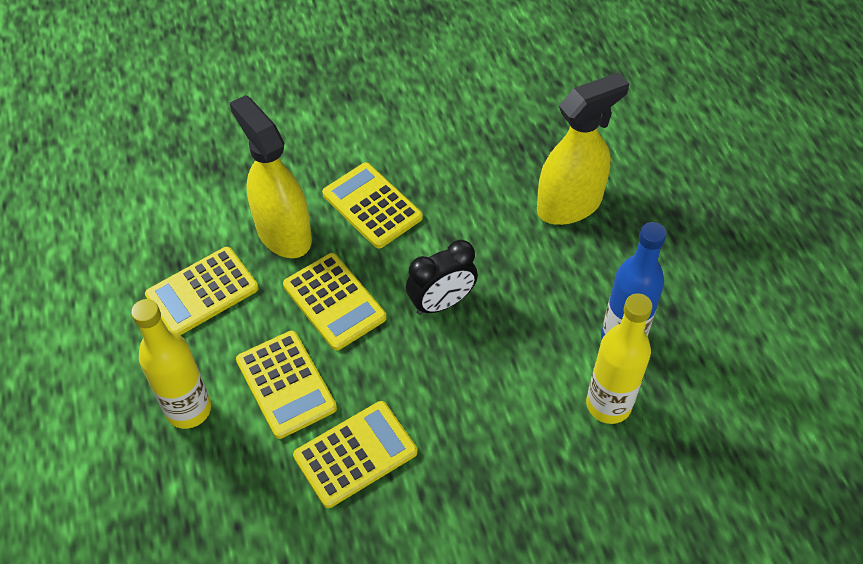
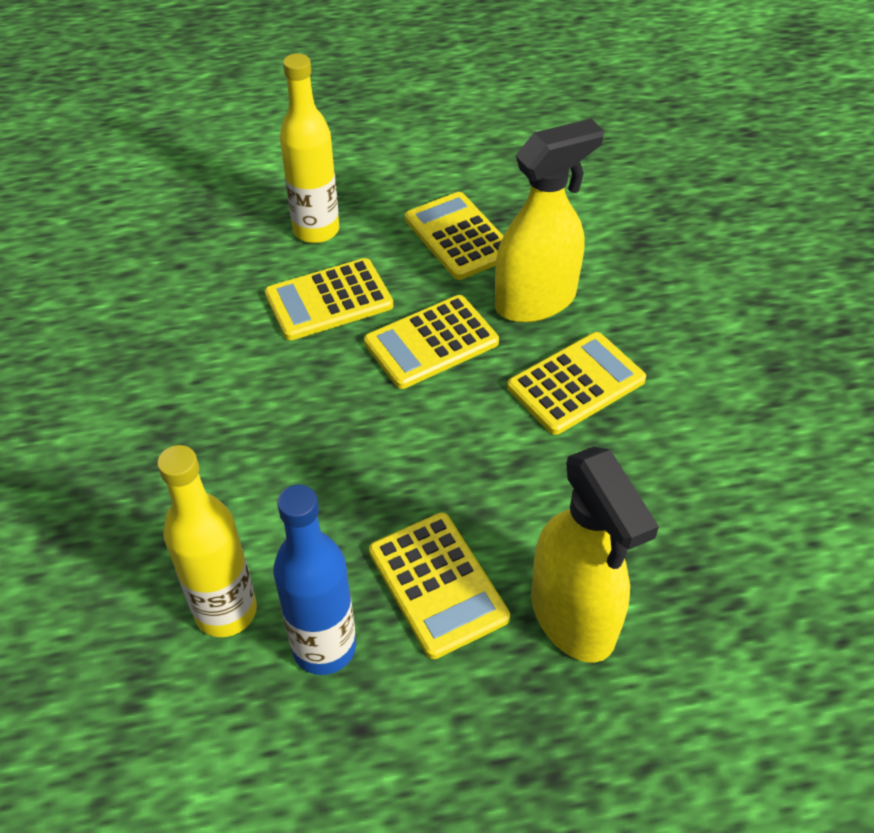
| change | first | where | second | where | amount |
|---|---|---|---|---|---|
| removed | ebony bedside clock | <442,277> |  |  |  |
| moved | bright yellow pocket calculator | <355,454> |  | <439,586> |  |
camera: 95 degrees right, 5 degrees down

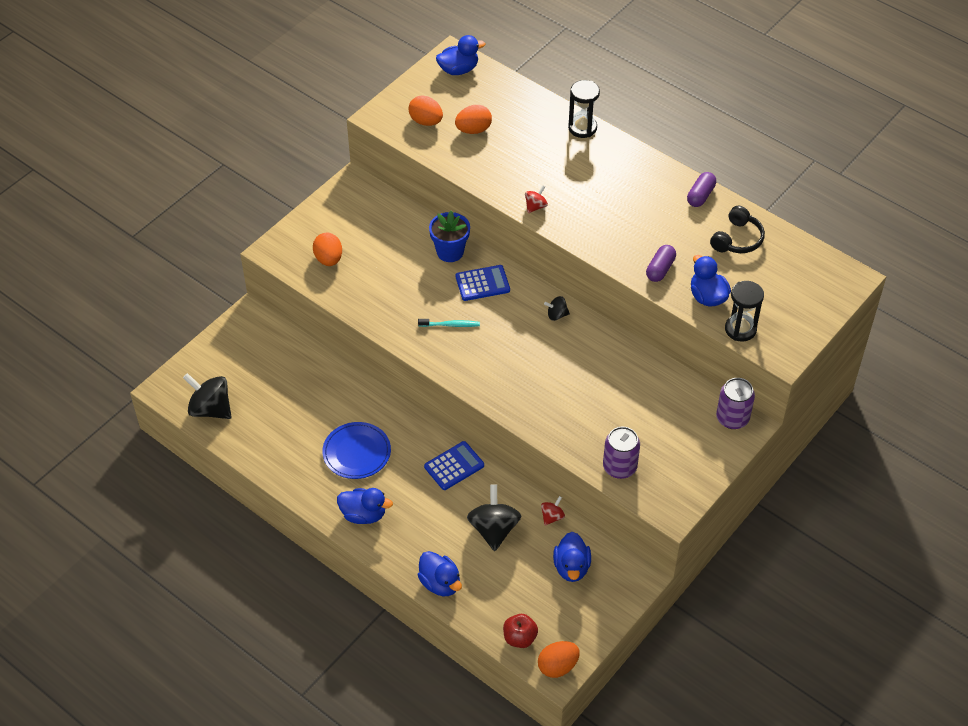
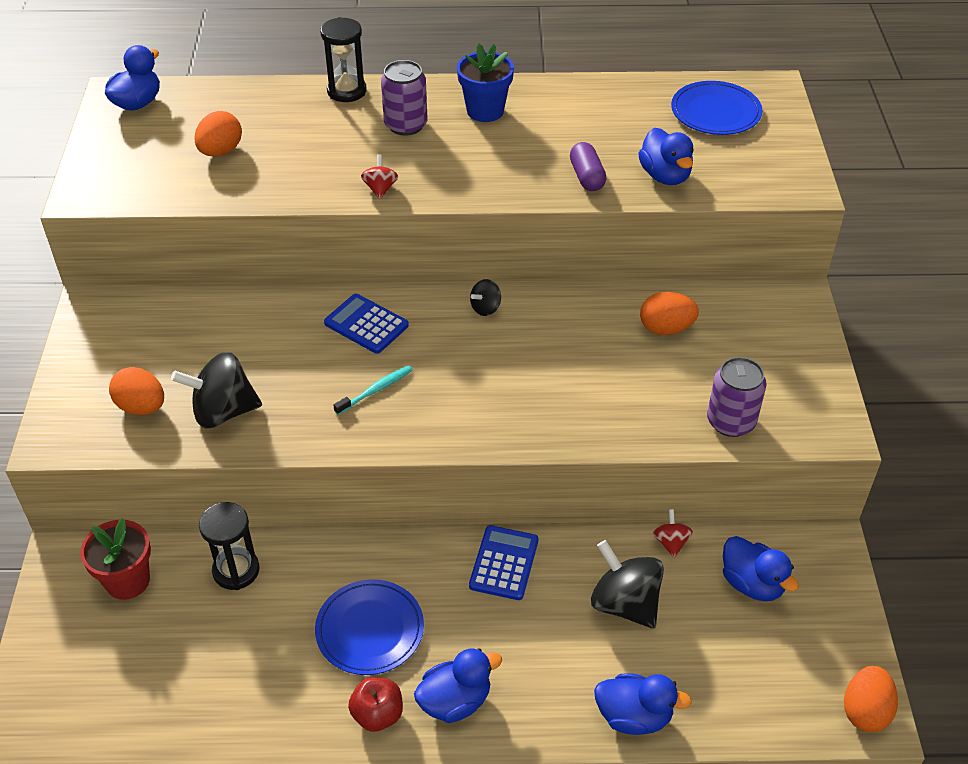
| change | first | where | second | where | amount |
|---|---|---|---|---|---|
| moved | orange-coloured egg | <425,110> |  | <669,313> |  |
| removed | purple pill shape | <701,189> |  |  |  |
| removed | ebony headset | <737,229> |  |  |  |
| moved | royal blue plant pot | <449,236> |  | <485,82> |  |
| turned | royal blue duck | <711,281> |  | <666,156> | 135 degrees counterclockwise |
| turned | royal blue pocket calculator | <482,283> |  | <366,324> | 90 degrees counterclockwise |
| moved | ebony sandglass | <744,311> |  | <229,546> |  |
| moved | ebony whirligig | <207,396> |  | <216,390> |  |
| moved | purple tin | <735,403> |  | <404,98> |  |
| moved | scarlet toy apple | <520,631> |  | <375,704> |  |
| added |  |  | royal blue dinner plate | <716,108> |  |
| added |  |  | scarlet plant pot | <115,559> |  |
camera: 40 degrees left, 5 degrees down

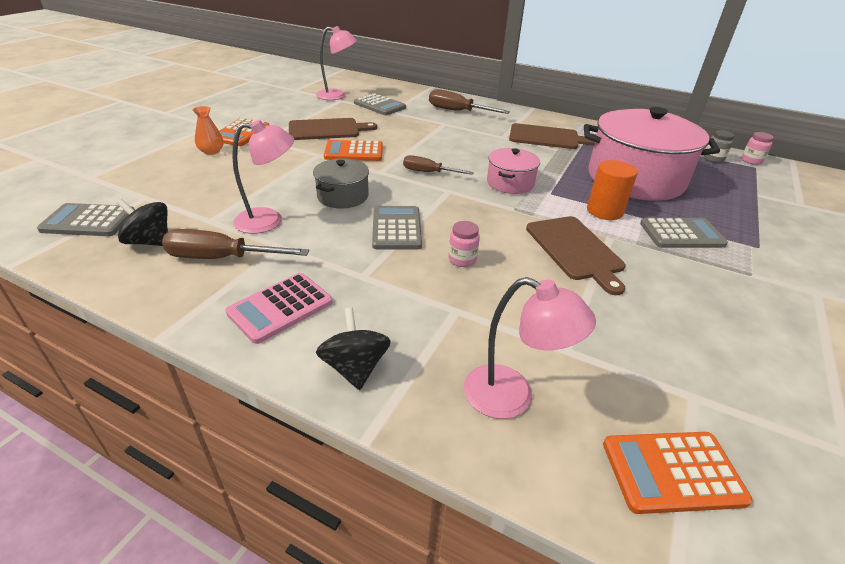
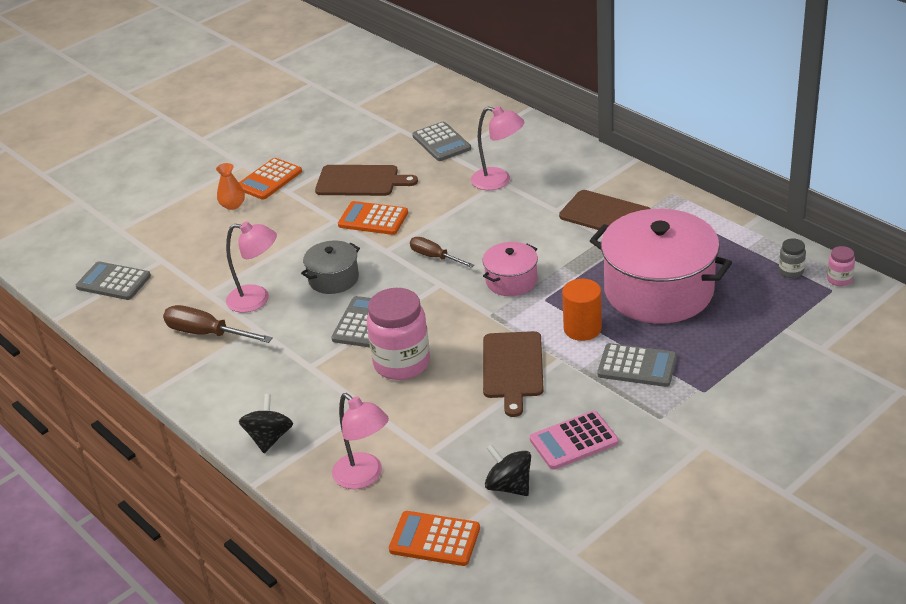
| change | first | where | second | where | amount |
|---|---|---|---|---|---|
| moved | pink desk lamp | <336,63> |  | <497,148> |  |
| removed | dark brown hand screwdriver | <469,101> |  |  |  |
| moved | ebony whirligig | <142,222> |  | <508,470> |  |
| resized | pink jar | <464,244> |  | <398,334> | x2.22 |
| moved | pink pocket calculator | <279,308> |  | <574,440> |  |
camera: 25 degrees right, 0 degrees up

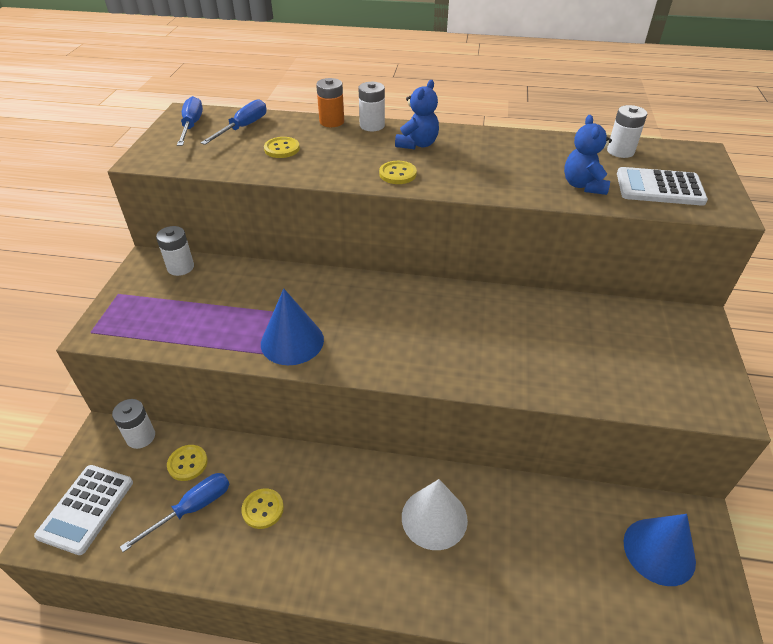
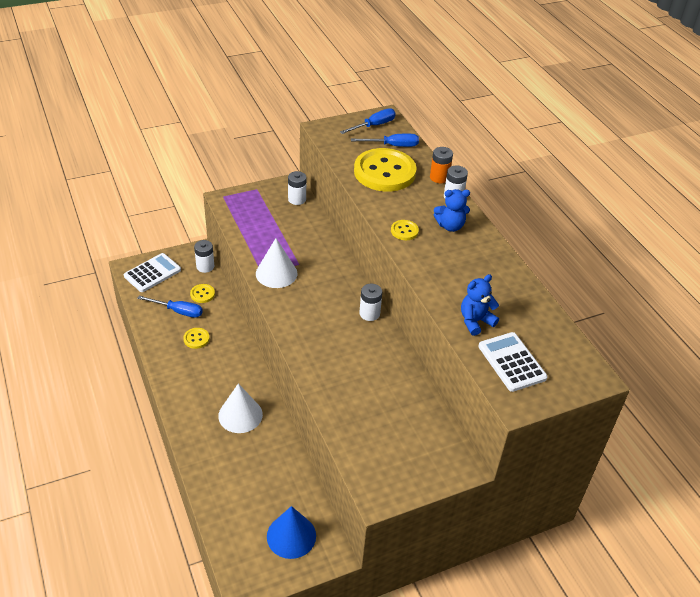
| change | first | where | second | where | amount |
|---|---|---|---|---|---|
| moved | pure white power cell | <627,131> |  | <370,302> |  |
| resized | bright yellow sewing button | <282,147> |  | <385,170> | x2.41 |
| recoloured | royal blue cone shape | <292,327> | pure white cone shape | <276,263> |  |
| turned | pure white pocket calculator | <83,510> |  | <152,272> | 150 degrees clockwise |
camera: 55 degrees right, 0 degrees up

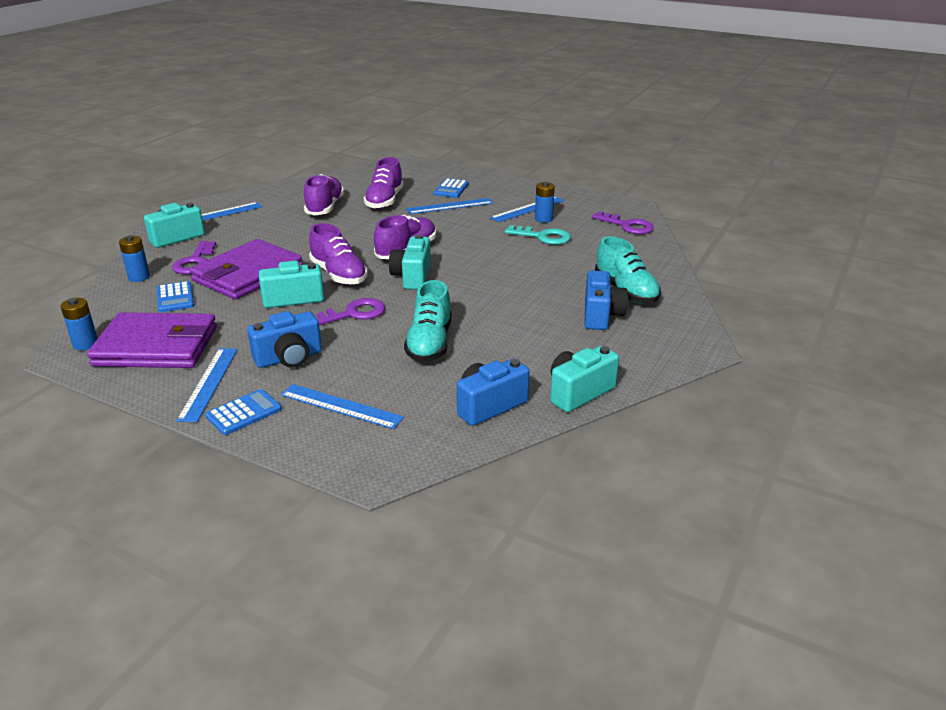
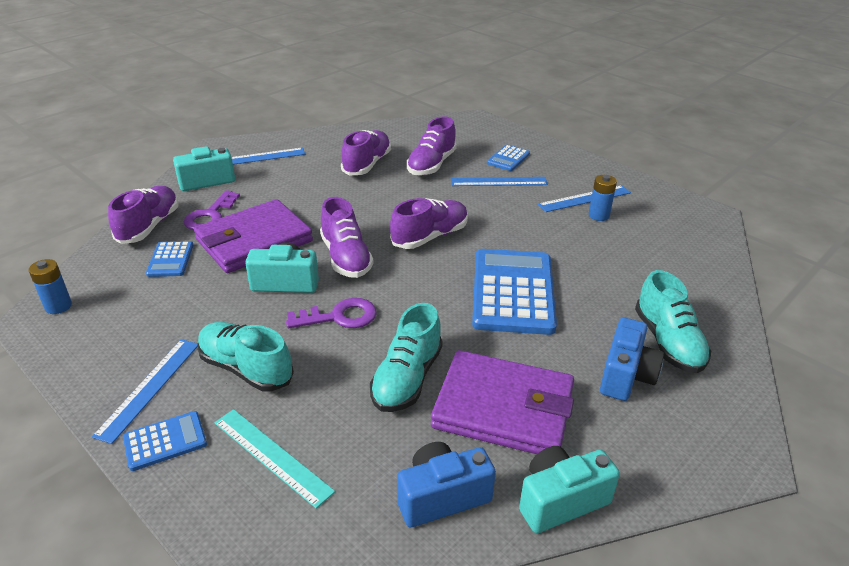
| change | first | where | second | where | amount |
|---|---|---|---|---|---|
| removed | purple latchkey | <623,222> |  |  |  |
| removed | aqua latchkey | <538,235> |  |  |  |
| removed | aqua camera | <410,262> |  |  |  |
| replaced | royal blue power cell | <134,258> | purple shoe | <143,215> |  |
| replaced | royal blue camera | <284,339> | aqua shoe | <245,356> |  |
| moved | purple card wallet | <152,340> |  | <502,402> |  |
| recoloured | royal blue straightedge | <342,406> | aqua straightedge | <274,459> |  |
| added |  |  | royal blue pocket calculator | <514,292> |  |
camera: 15 degrees right, 5 degrees up

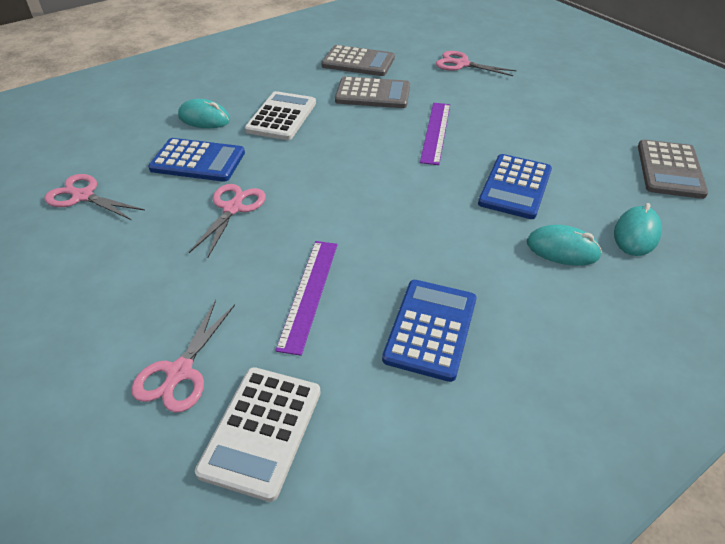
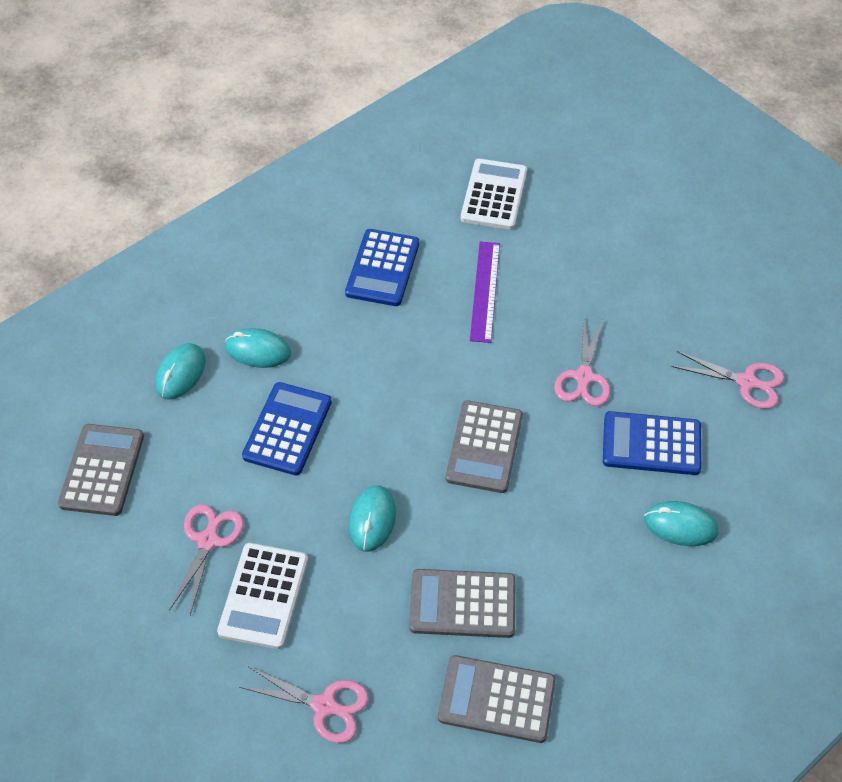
| change | first | where | second | where | amount |
|---|---|---|---|---|---|
| moved | pure white pocket calculator | <280,115> |  | <262,596> |  |
| replaced | purple straightedge | <435,134> | aqua mouse | <372,518> |  |
| moved | pink pair of scissors | <183,356> |  | <206,559> |  |
| added |  |  | grey pocket calculator | <484,446> |  |
camera: 175 degrees right, 10 degrees up

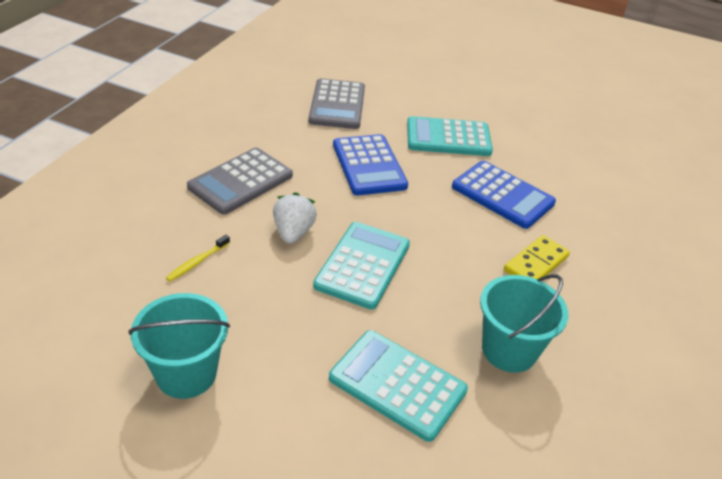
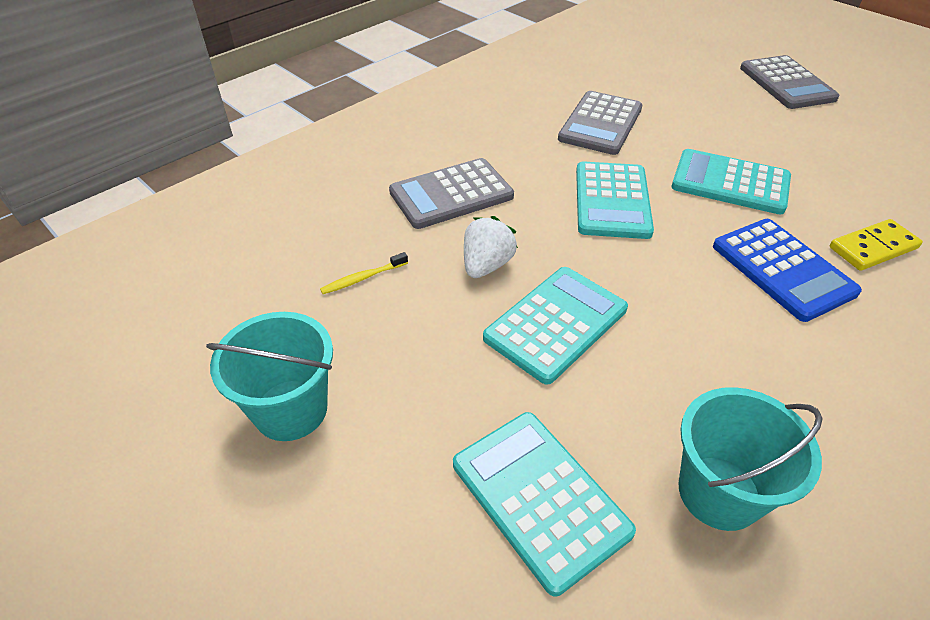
| change | first | where | second | where | amount |
|---|---|---|---|---|---|
| recoloured | royal blue pocket calculator | <370,165> | aqua pocket calculator | <615,200> |  |
| moved | bright yellow domino | <537,257> |  | <876,245> |  |
| added |  |  | grey pocket calculator | <789,82> |  |
camera: 25 degrees right, 5 degrees up

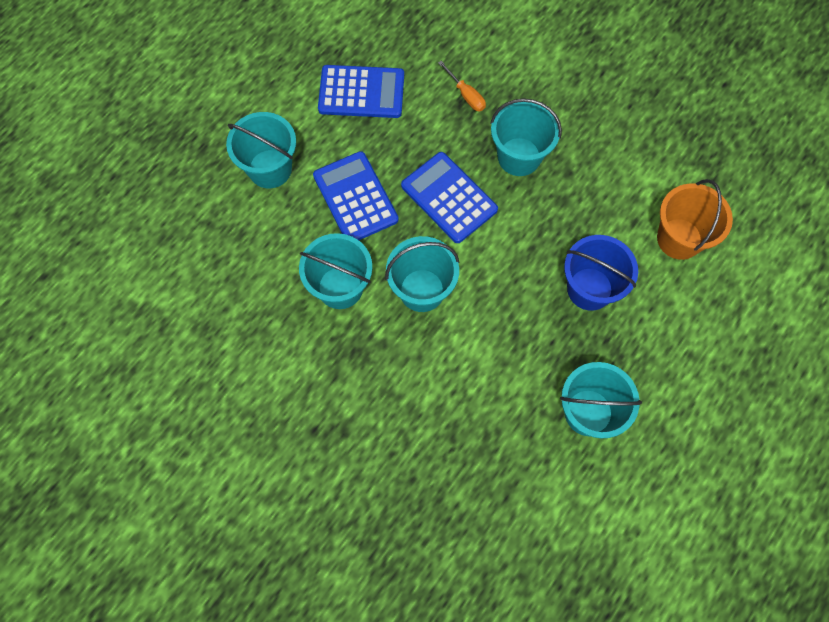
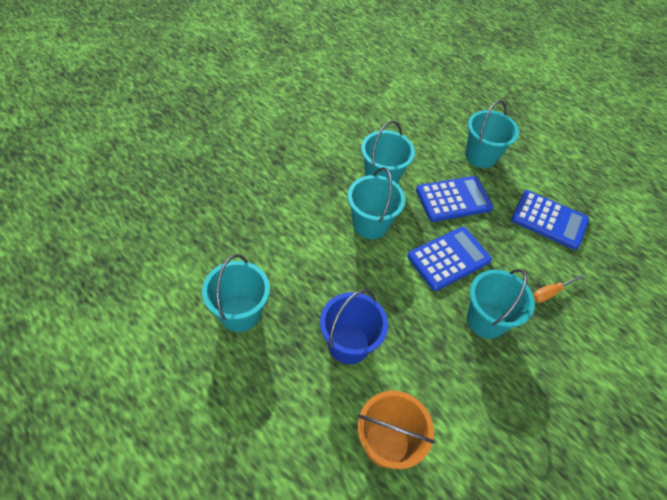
| change | first | where | second | where | amount |
|---|---|---|---|---|---|
| turned | royal blue pocket calculator | <361,91> |  | <550,220> | 75 degrees counterclockwise |
camera: 95 degrees right, 15 degrees down

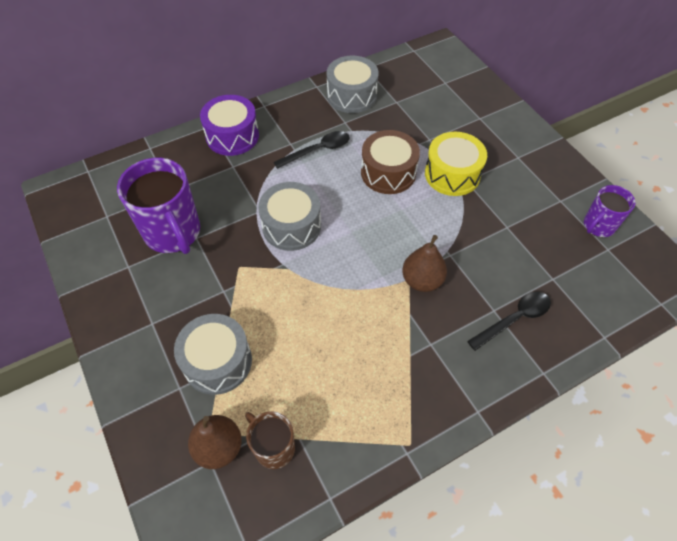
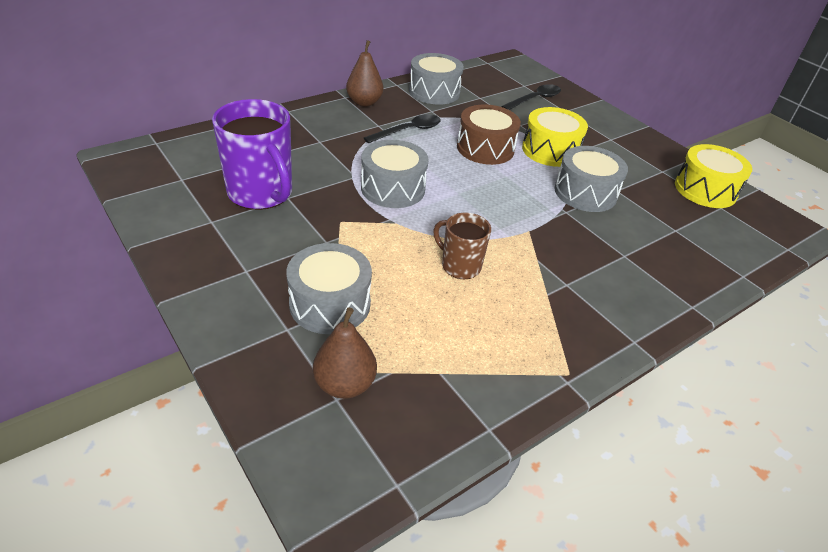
| change | first | where | second | where | amount |
|---|---|---|---|---|---|
| removed | purple drum | <229,125> |  |  |  |
| replaced | purple mug | <609,211> | bright yellow drum | <713,176> |  |
| moved | dark brown pear fruit | <424,263> |  | <365,73> |  |
| moved | ebony spoon | <509,321> |  | <531,97> |  |
| moved | dark brown mug | <270,440> |  | <462,246> |  |
| added |  |  | grey drum | <591,179> |  |
camera: 10 degrees left, 15 degrees down

